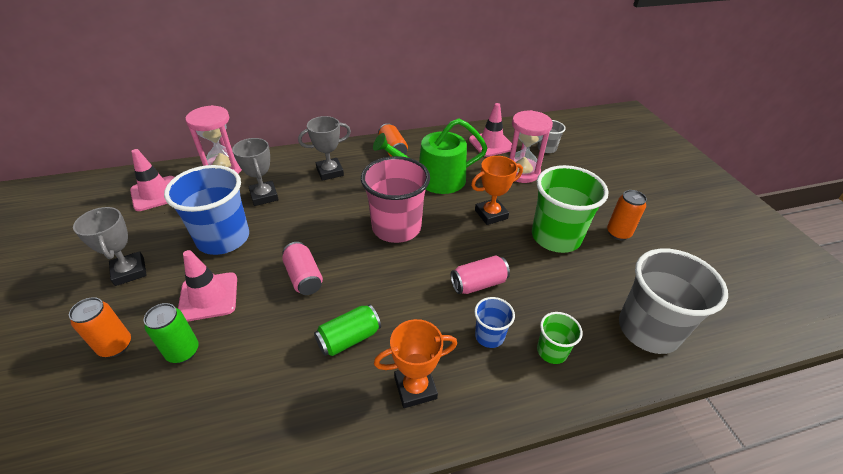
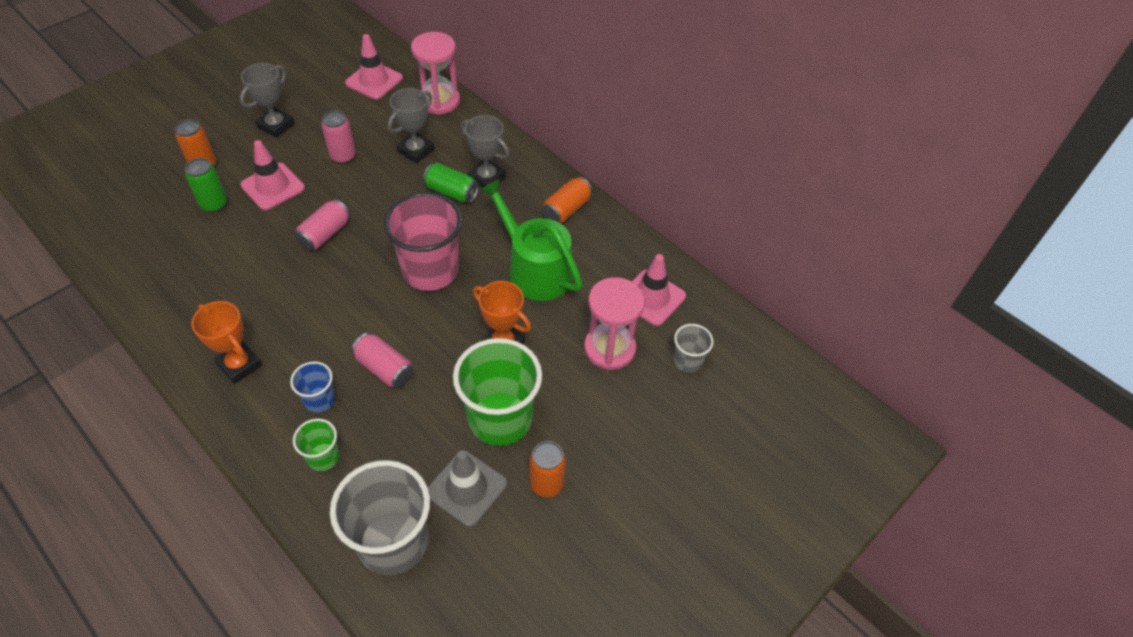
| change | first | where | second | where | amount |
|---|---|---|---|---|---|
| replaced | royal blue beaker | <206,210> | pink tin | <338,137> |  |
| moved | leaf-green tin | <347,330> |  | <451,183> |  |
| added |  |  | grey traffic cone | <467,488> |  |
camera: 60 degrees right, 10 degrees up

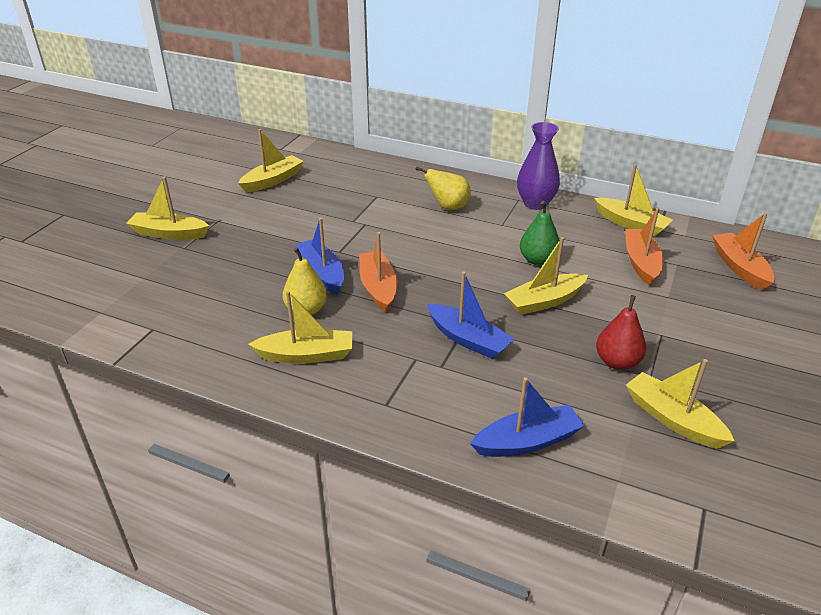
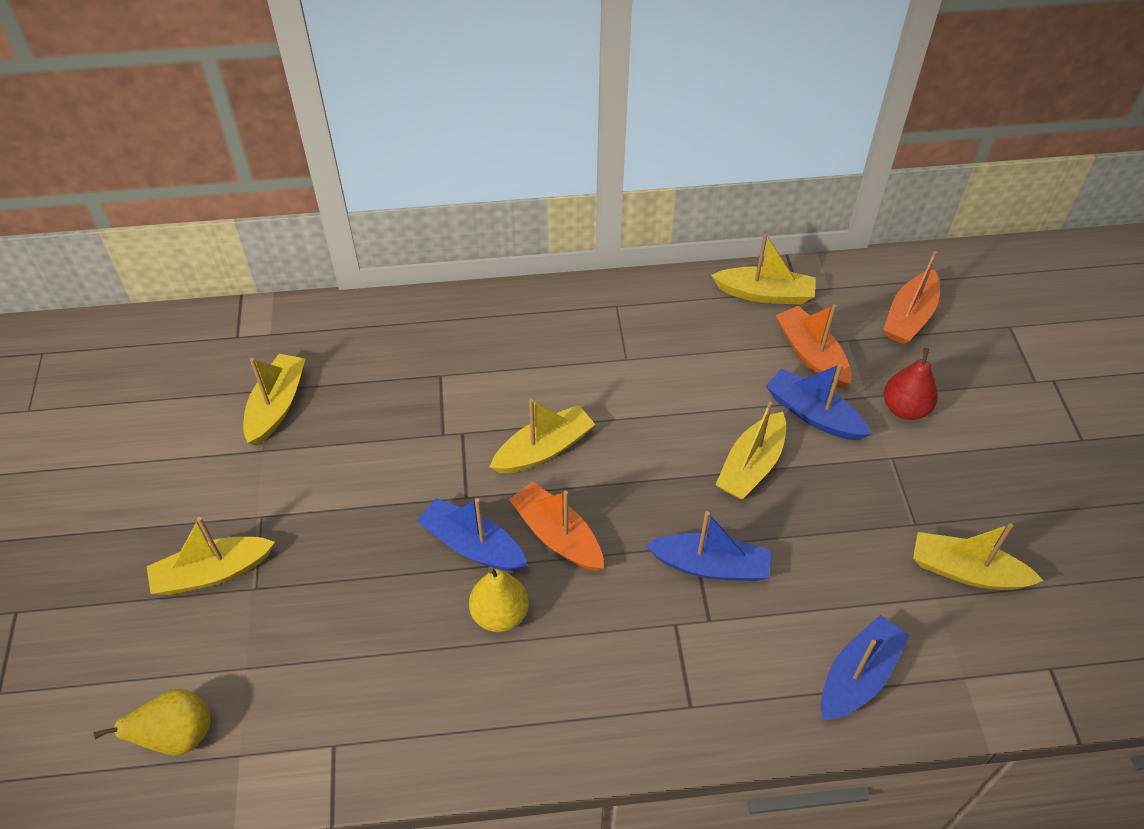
| change | first | where | second | where | amount |
|---|---|---|---|---|---|
| removed | purple tall vase | <538,166> |  |  |  |
| moved | bright yellow pear fruit | <443,188> |  | <151,722> |  |
| removed | leaf-green pear fruit | <540,233> |  |  |  |
| turned | orange-coloured toy boat | <743,251> |  | <911,297> | 105 degrees counterclockwise |
| moved | bright yellow toy boat | <300,327> |  | <542,436> |  |
| moved | scarlet pear fruit | <621,332> |  | <911,384> |  |
| added |  |  | royal blue toy boat | <818,401> |  |
camera: 30 degrees left, 15 degrees up

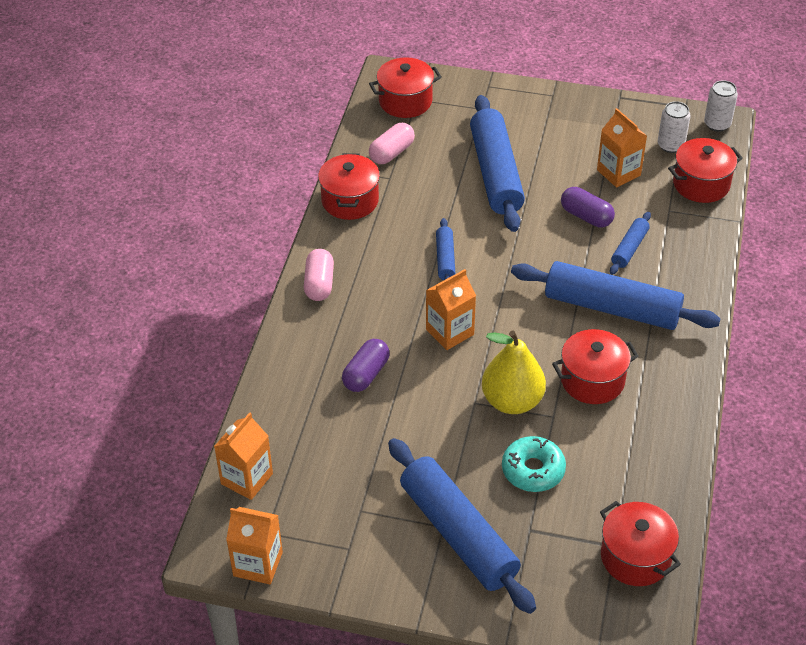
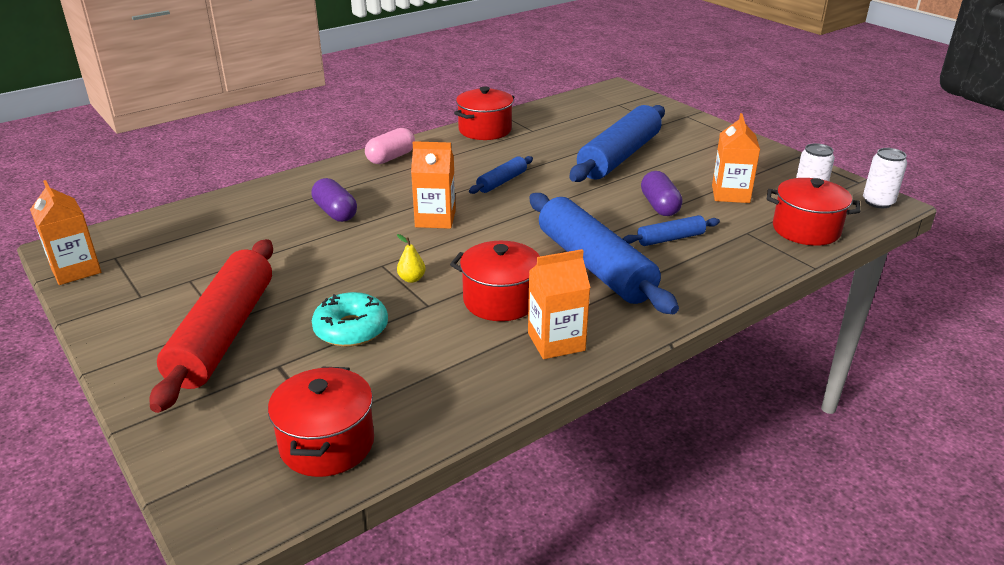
| change | first | where | second | where | amount |
|---|---|---|---|---|---|
| removed | scarlet cooking pot | <405,87> |  |  |  |
| removed | pink pill shape | <392,143> |  |  |  |
| resized | bright yellow pear fruit | <514,372> |  | <411,258> | x0.40 |
| turned | purple pill shape | <366,365> |  | <334,200> | 75 degrees clockwise |
| moved | orange-coloured carton | <243,456> |  | <559,304> |  |
| recoloured | royal blue rolling pin | <462,526> | scarlet rolling pin | <211,326> |  |
camera: 40 degrees right, 15 degrees down

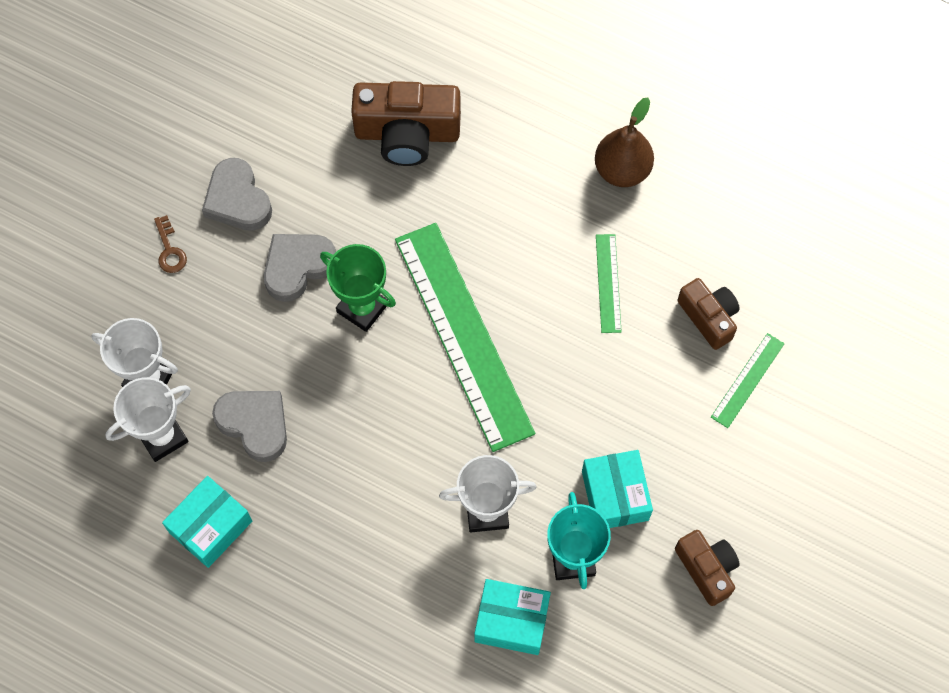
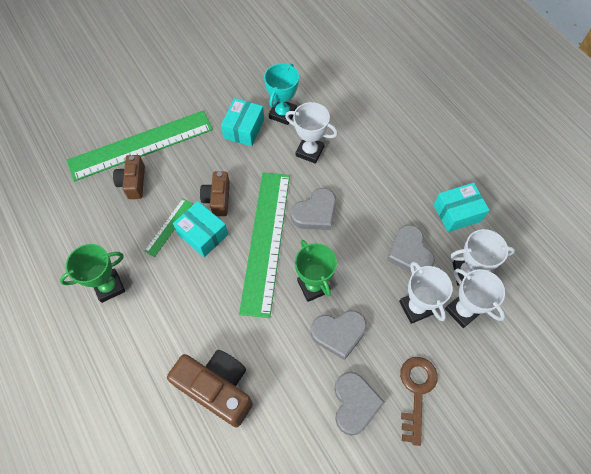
| change | first | where | second | where | amount |
|---|---|---|---|---|---|
| replaced | dark brown pear fruit | <624,142> | leaf-green prize cup | <92,273> |  |
| resized | dark brown latchkey | <170,244> |  | <419,401> | x1.80 |
| resized | leaf-green straightedge | <748,380> |  | <140,145> | x2.30 |
| moved | dark brown camera | <707,568> |  | <215,193> |  |
| moved | aqua box | <512,617> |  | <200,229> |  |
| added |  |  | grey heart shape | <313,209> |  |
| added |  |  | pure white prize cup | <426,292> |  |
camera: 150 degrees left, 5 degrees down

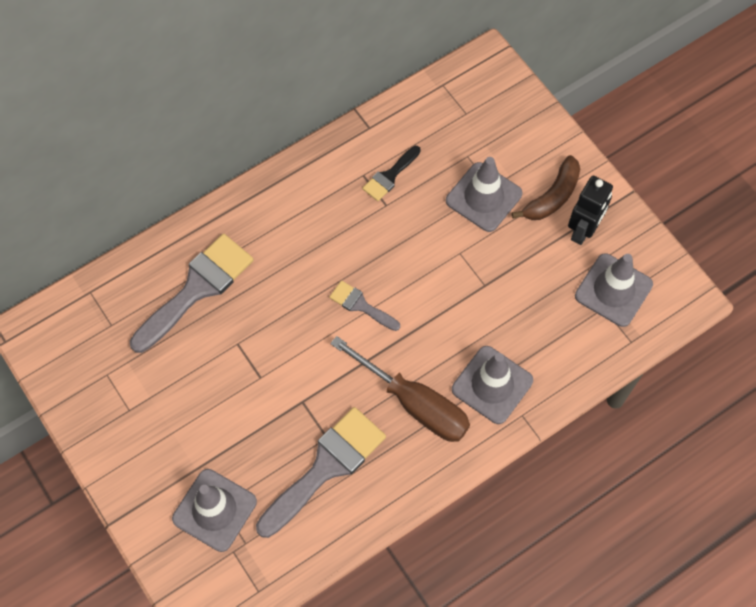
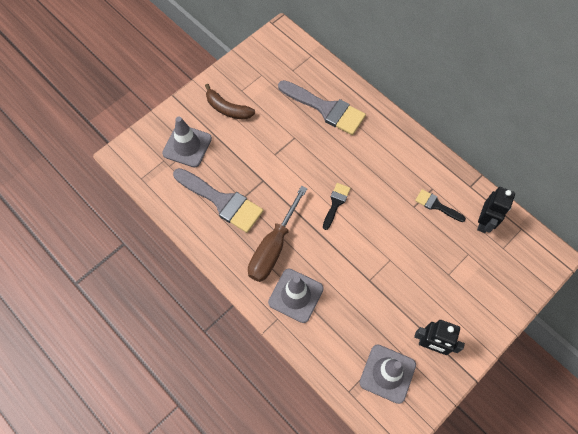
| change | first | where | second | where | amount |
|---|---|---|---|---|---|
| moved | dark brown toy banana | <546,187> |  | <230,102> |  |
| removed | grey traffic cone | <484,194> |  |  |  |
| recoloured | grey paintbrush | <364,306> | ebony paintbrush | <337,206> |  |
| added |  |  | ebony robot figure | <496,210> |  |
camera: 80 degrees right, 0 degrees up

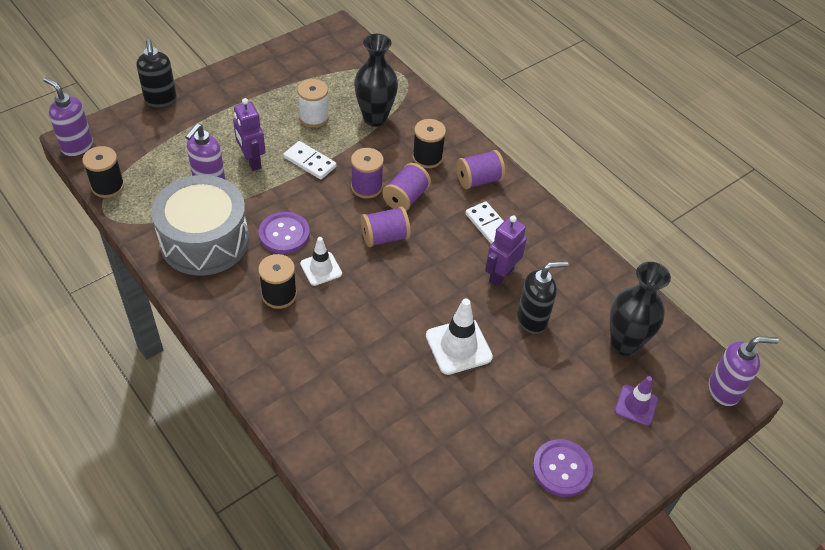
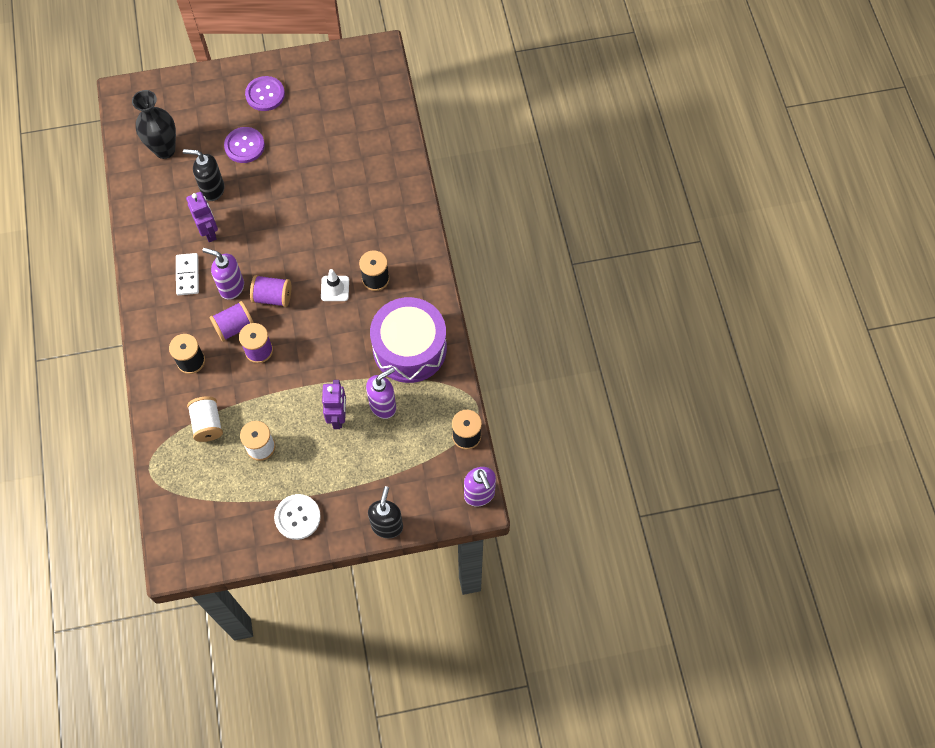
| change | first | where | second | where | amount |
|---|---|---|---|---|---|
| replaced | ebony tall vase | <376,80> | pure white spool | <205,419> |  |
| removed | pure white domino | <310,160> |  |  |  |
| removed | purple spool | <481,169> |  |  |  |
| recoloured | grey drum | <200,225> | purple drum | <408,340> |  |
| moved | purple sewing button | <284,233> |  | <244,145> |  |
| turned | purple robot figure | <506,250> |  | <202,217> | 90 degrees counterclockwise |
| removed | pure white traffic cone | <459,337> |  |  |  |
| moved | purple soap dispenser | <744,371> |  | <223,274> |  |
| removed | purple traffic cone | <636,401> |  |  |  |
| added |  |  | pure white sewing button | <297,517> |  |
camera: 150 degrees left, 15 degrees up

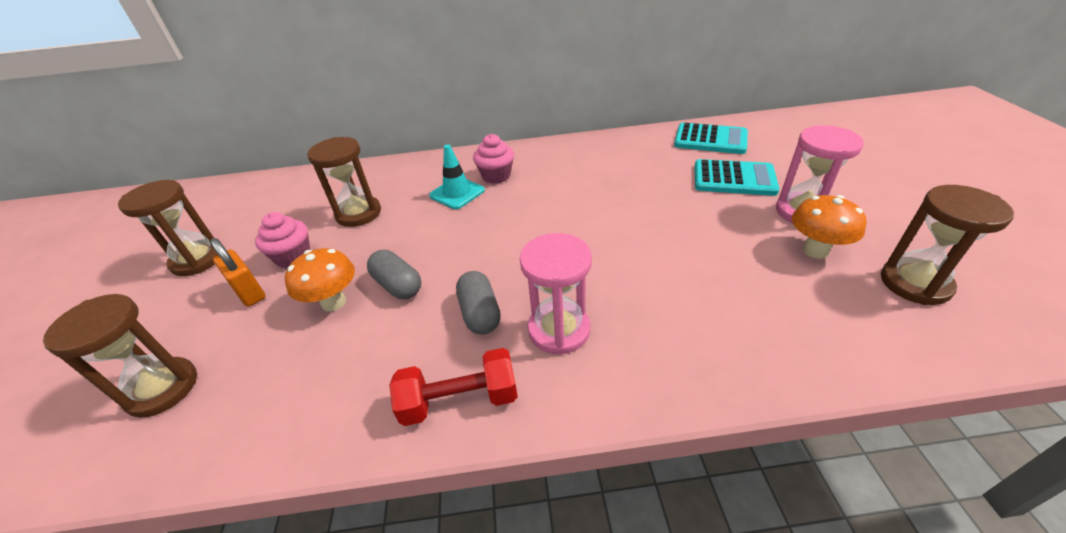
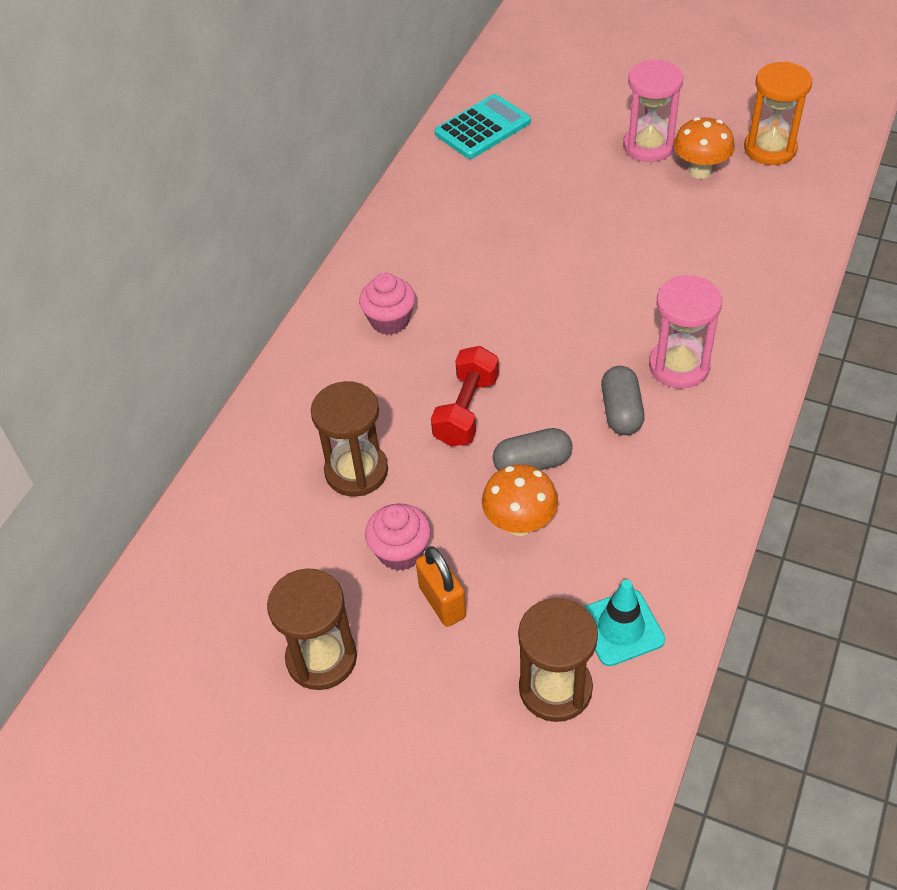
| change | first | where | second | where | amount |
|---|---|---|---|---|---|
| moved | aqua traffic cone | <457,177> |  | <624,623> |  |
| removed | aqua pocket calculator | <736,177> |  |  |  |
| recoloured | dark brown sandglass | <947,245> | orange-coloured sandglass | <778,113> |  |
| turned | orange-coloured padlock | <238,272> |  | <441,586> | 75 degrees clockwise |
| turned | grey pill shape | <478,303> |  | <623,400> | 75 degrees clockwise |
| moved | scarlet hand weight | <453,387> |  | <465,396> |  |
camera: 60 degrees left, 10 degrees up

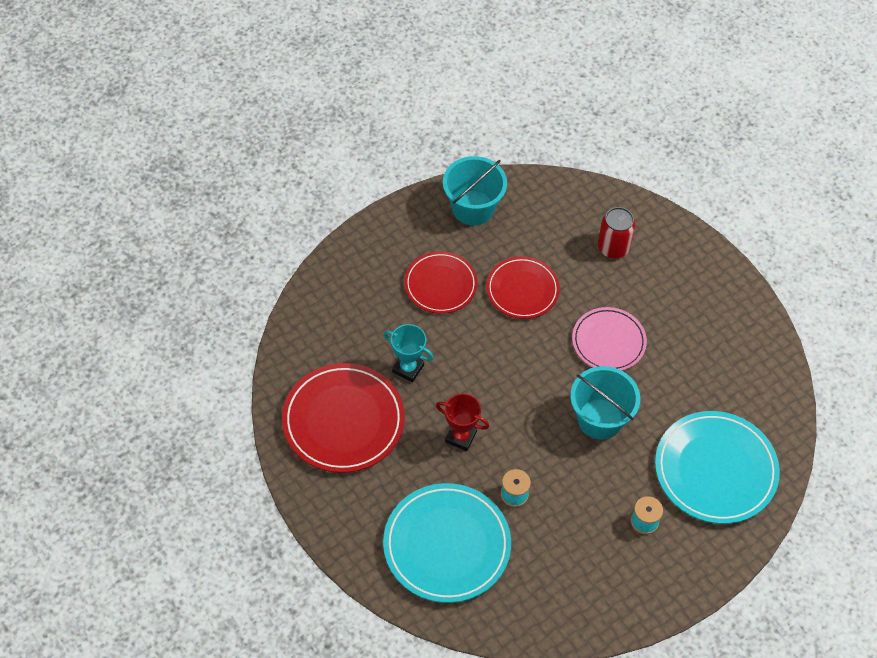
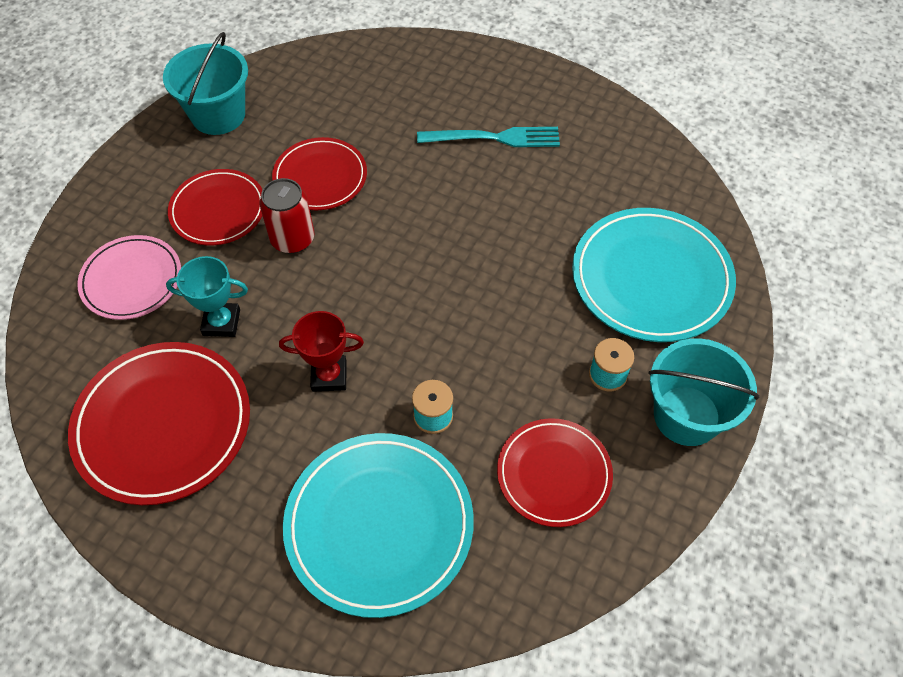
| change | first | where | second | where | amount |
|---|---|---|---|---|---|
| moved | scarlet tin | <616,233> |  | <287,216> |  |
| moved | pink dinner plate | <609,339> |  | <129,277> |  |
| moved | aqua pail | <605,403> |  | <704,392> |  |
| added |  |  | aqua table fork | <488,137> |  |
| added |  |  | scarlet dinner plate | <555,472> |  |
camera: 25 degrees left, 0 degrees up

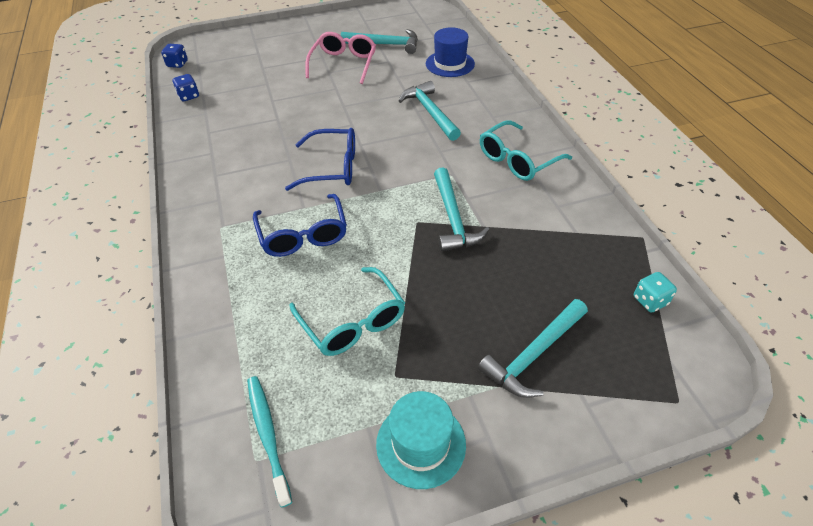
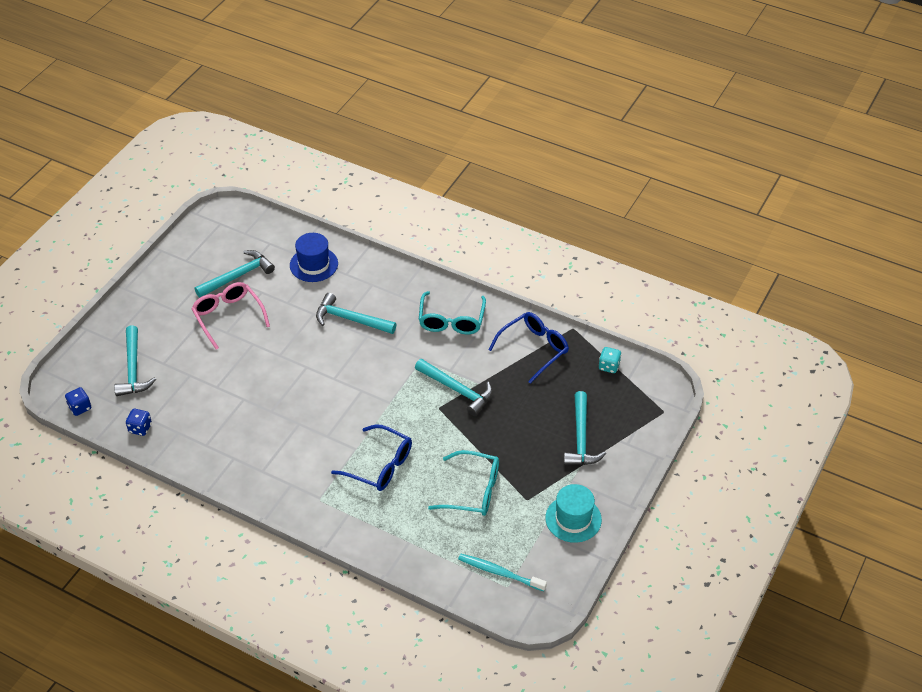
| change | first | where | second | where | amount |
|---|---|---|---|---|---|
| moved | royal blue eyeglasses | <320,159> |  | <528,348> |  |
| added |  |  | aqua carpenter's hammer | <135,360> |  |
camera: 45 degrees left, 0 degrees up

